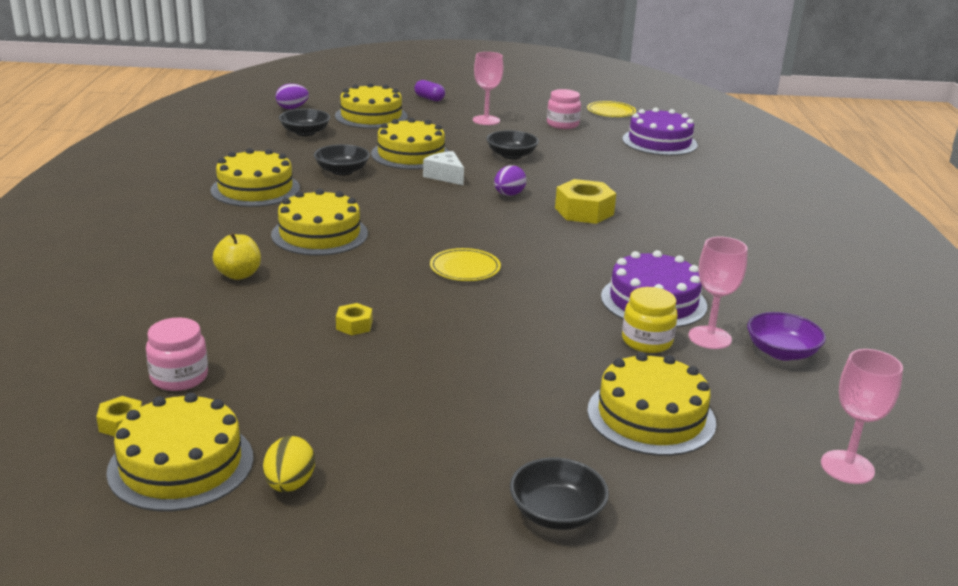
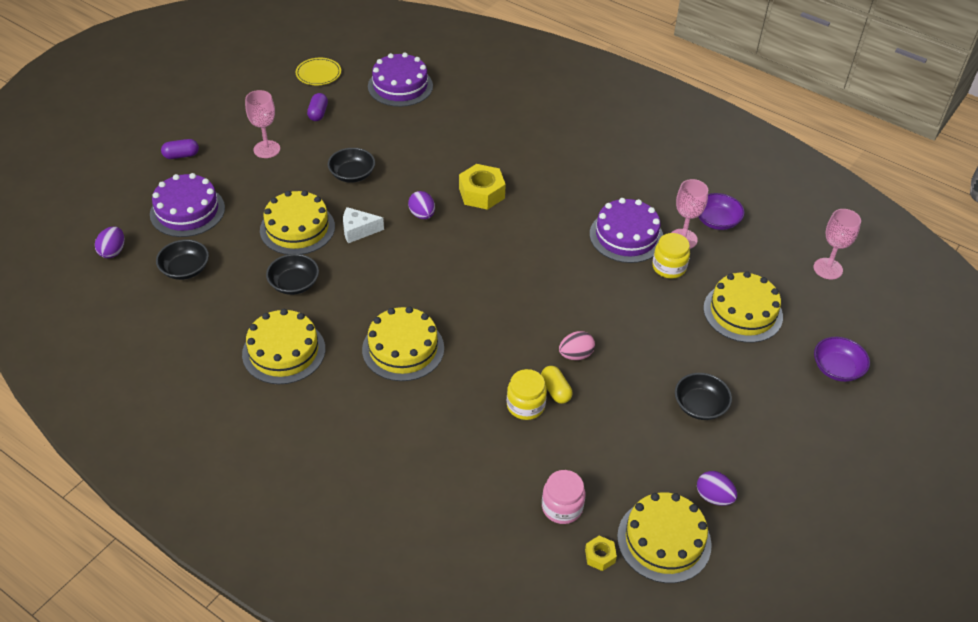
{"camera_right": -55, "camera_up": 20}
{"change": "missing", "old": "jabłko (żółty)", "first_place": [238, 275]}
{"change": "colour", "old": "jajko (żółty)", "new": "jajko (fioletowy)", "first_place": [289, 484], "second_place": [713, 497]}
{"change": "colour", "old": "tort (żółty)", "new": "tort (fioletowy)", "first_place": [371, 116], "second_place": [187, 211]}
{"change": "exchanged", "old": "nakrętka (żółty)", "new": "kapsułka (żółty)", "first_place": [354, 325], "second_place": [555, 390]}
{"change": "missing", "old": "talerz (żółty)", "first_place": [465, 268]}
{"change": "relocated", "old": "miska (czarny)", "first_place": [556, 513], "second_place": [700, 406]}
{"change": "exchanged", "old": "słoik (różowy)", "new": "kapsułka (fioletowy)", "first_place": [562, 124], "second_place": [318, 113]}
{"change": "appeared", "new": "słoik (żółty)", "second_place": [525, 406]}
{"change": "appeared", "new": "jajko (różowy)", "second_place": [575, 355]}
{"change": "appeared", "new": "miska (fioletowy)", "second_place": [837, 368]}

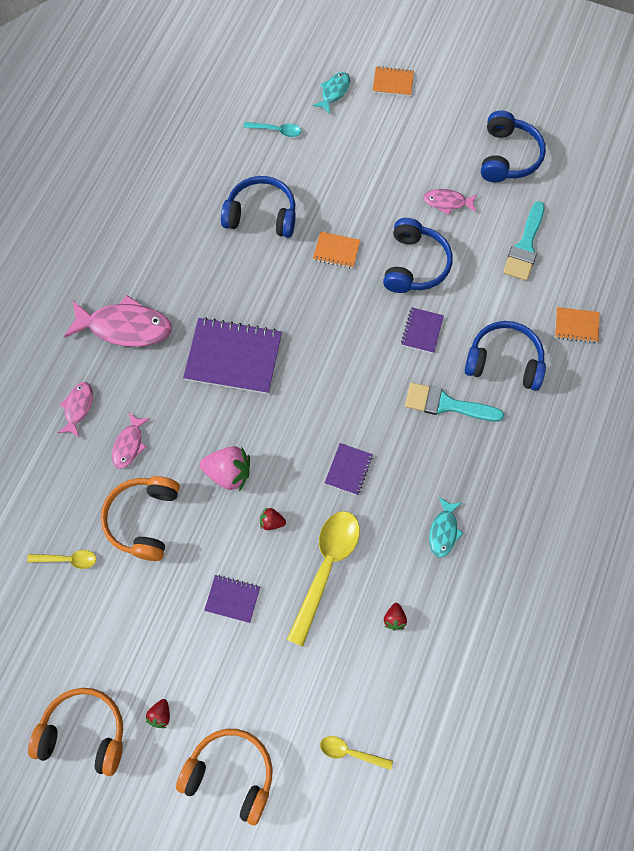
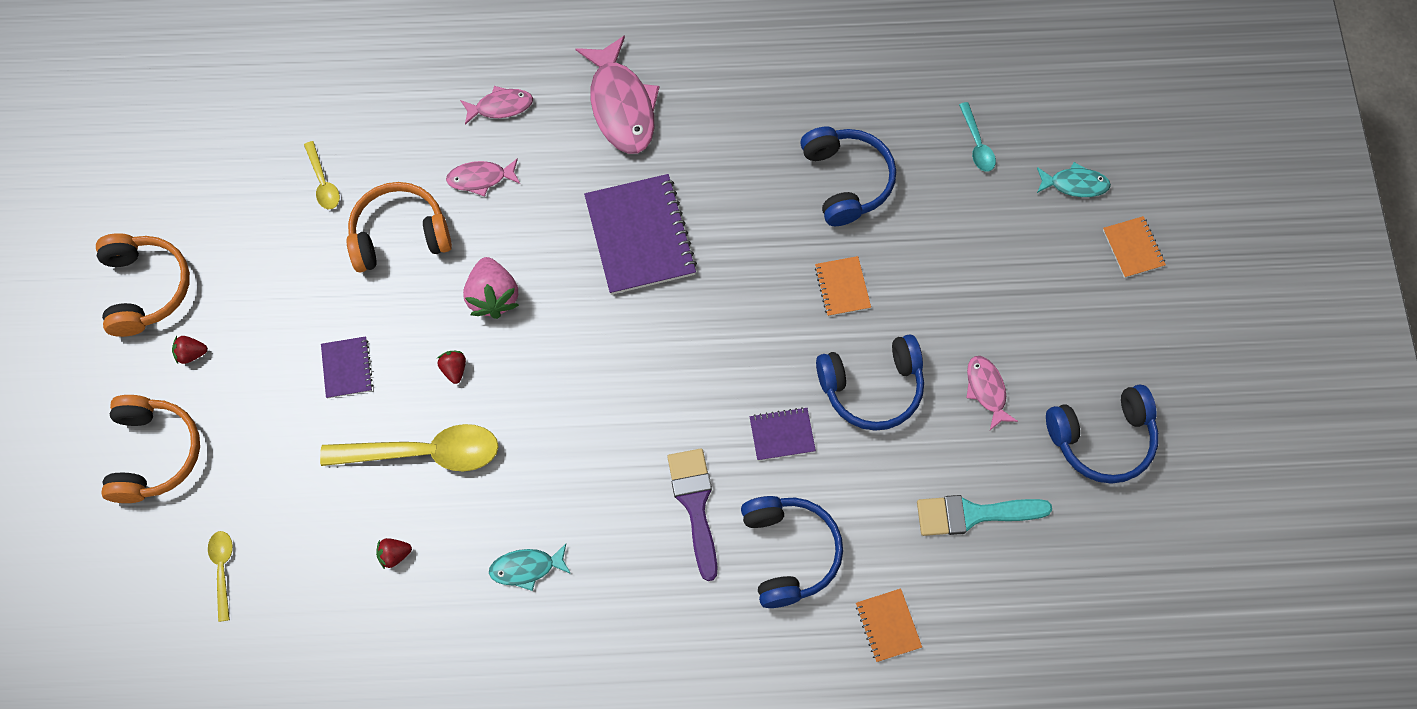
{"camera_right": 65, "camera_up": 0}
{"change": "missing", "old": "zeszyt (fioletowy)", "first_place": [348, 469]}
{"change": "colour", "old": "pędzel (turkusowy)", "new": "pędzel (fioletowy)", "first_place": [446, 404], "second_place": [695, 504]}

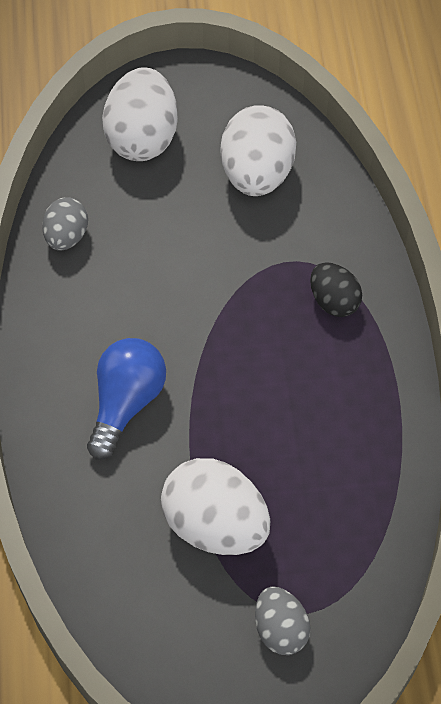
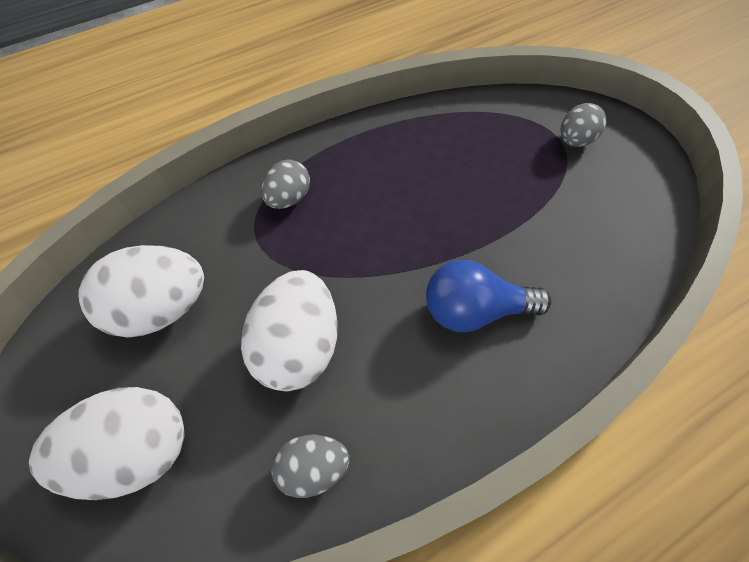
{"camera_right": -115, "camera_up": 0}
{"change": "relocated", "old": "jajko (biały)", "first_place": [215, 524], "second_place": [297, 347]}
{"change": "colour", "old": "jajko (czarny)", "new": "jajko (szary)", "first_place": [333, 301], "second_place": [288, 198]}

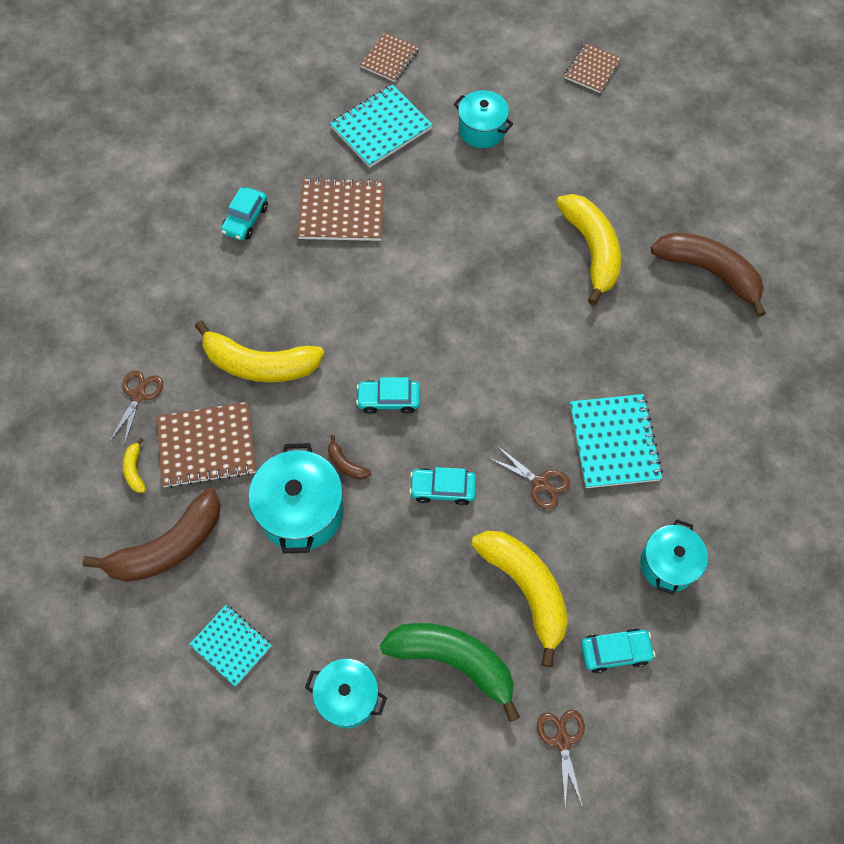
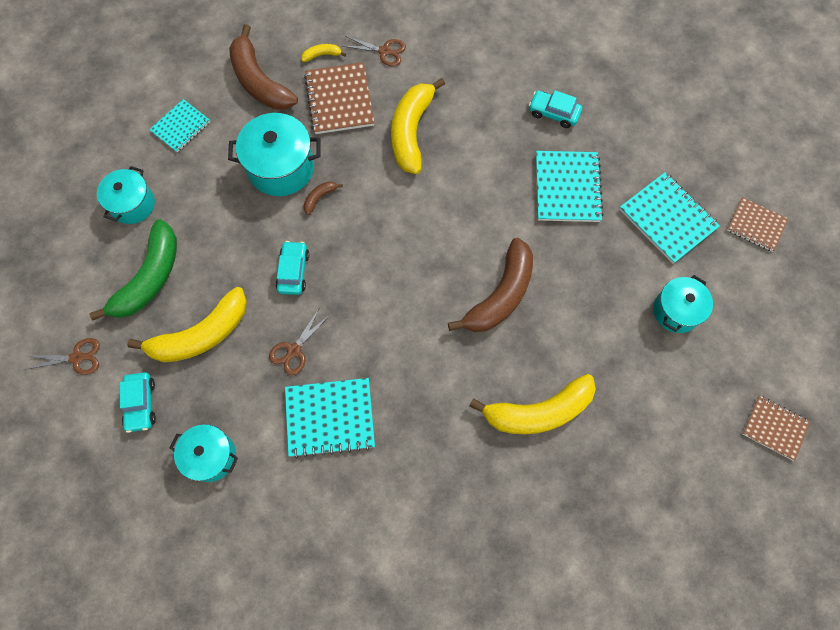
{"camera_right": 90, "camera_up": 5}
{"change": "colour", "old": "zeszyt (brązowy)", "new": "zeszyt (turkusowy)", "first_place": [342, 212], "second_place": [567, 188]}
{"change": "missing", "old": "samochód (turkusowy)", "first_place": [389, 400]}
{"change": "relocated", "old": "banan (brązowy)", "first_place": [709, 272], "second_place": [500, 295]}

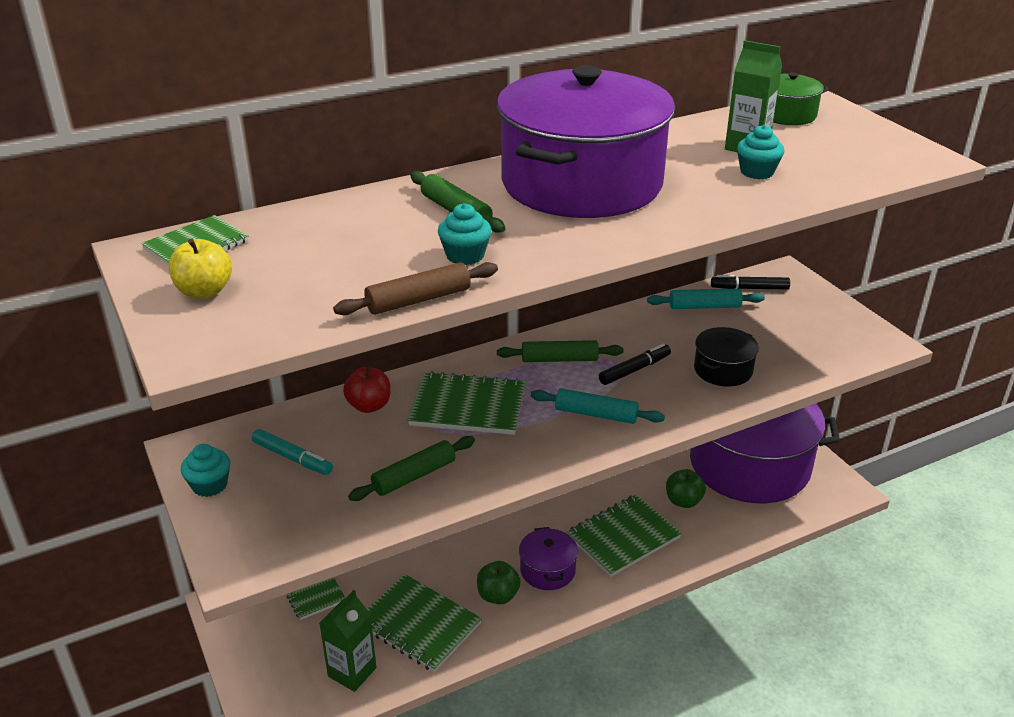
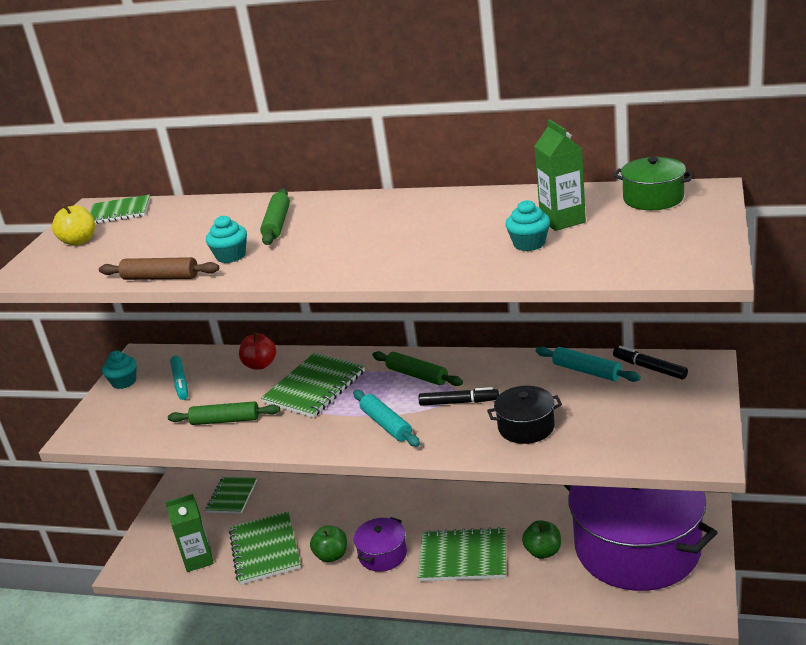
{"camera_right": 45, "camera_up": -5}
{"change": "spun", "old": "zeszyt (zielony)", "first_place": [468, 406], "second_place": [314, 387], "degrees": 75}
{"change": "missing", "old": "garnek (fioletowy)", "first_place": [581, 183]}

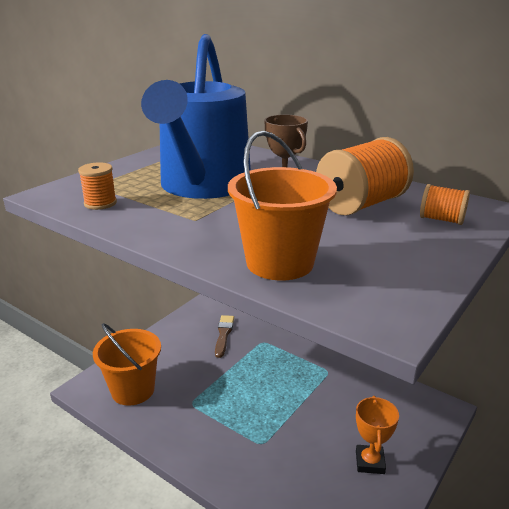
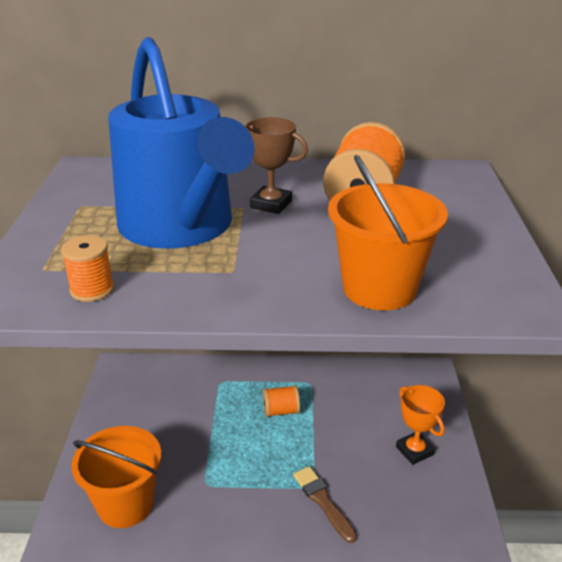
{"camera_right": -35, "camera_up": 5}
{"change": "relocated", "old": "pędzel (brązowy)", "first_place": [223, 334], "second_place": [323, 501]}
{"change": "relocated", "old": "szpulka (pomarańczowy)", "first_place": [441, 219], "second_place": [281, 411]}

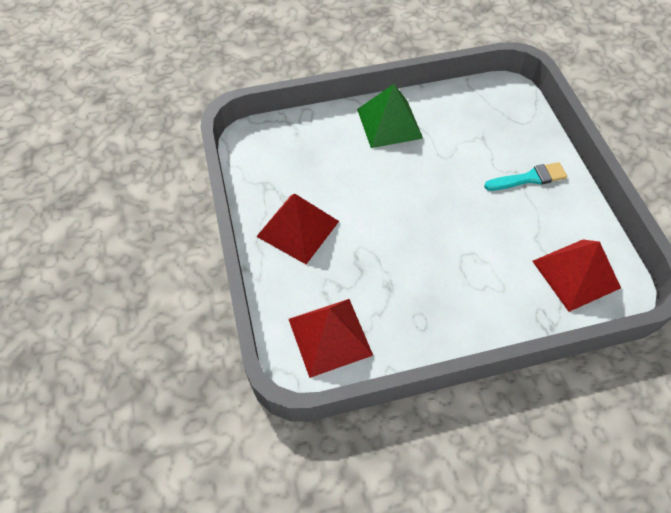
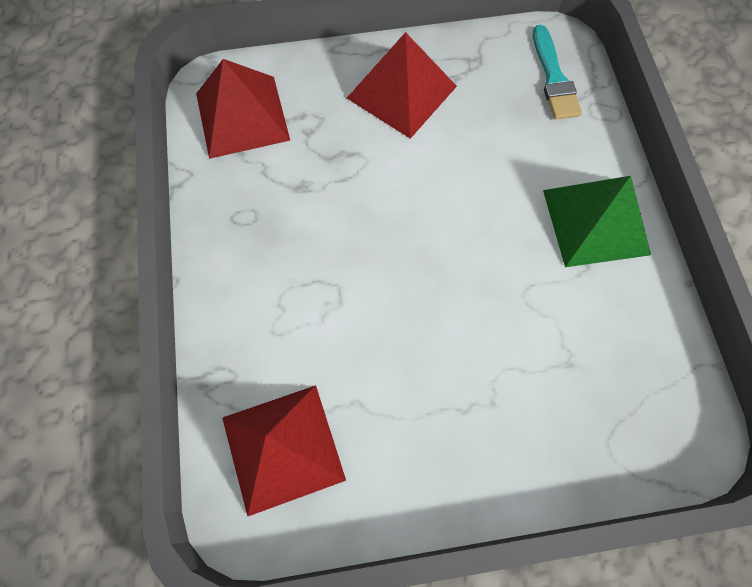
{"camera_right": 95, "camera_up": 10}
{"change": "relocated", "old": "pędzel (turkusowy)", "first_place": [529, 178], "second_place": [554, 78]}

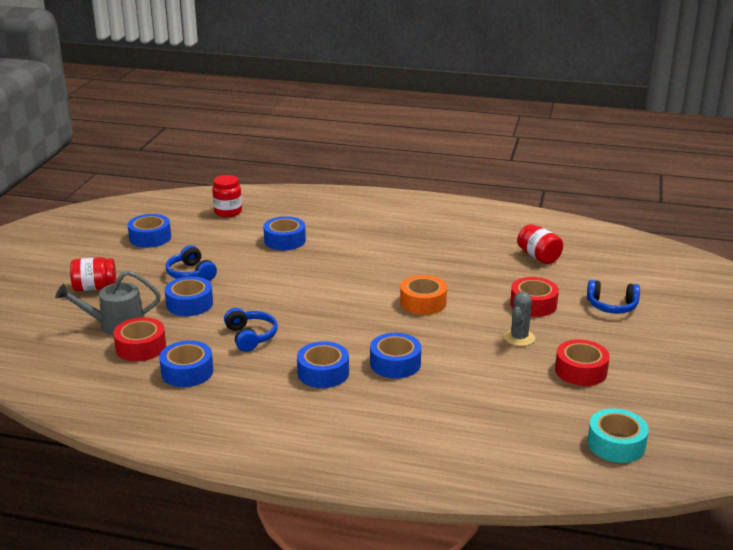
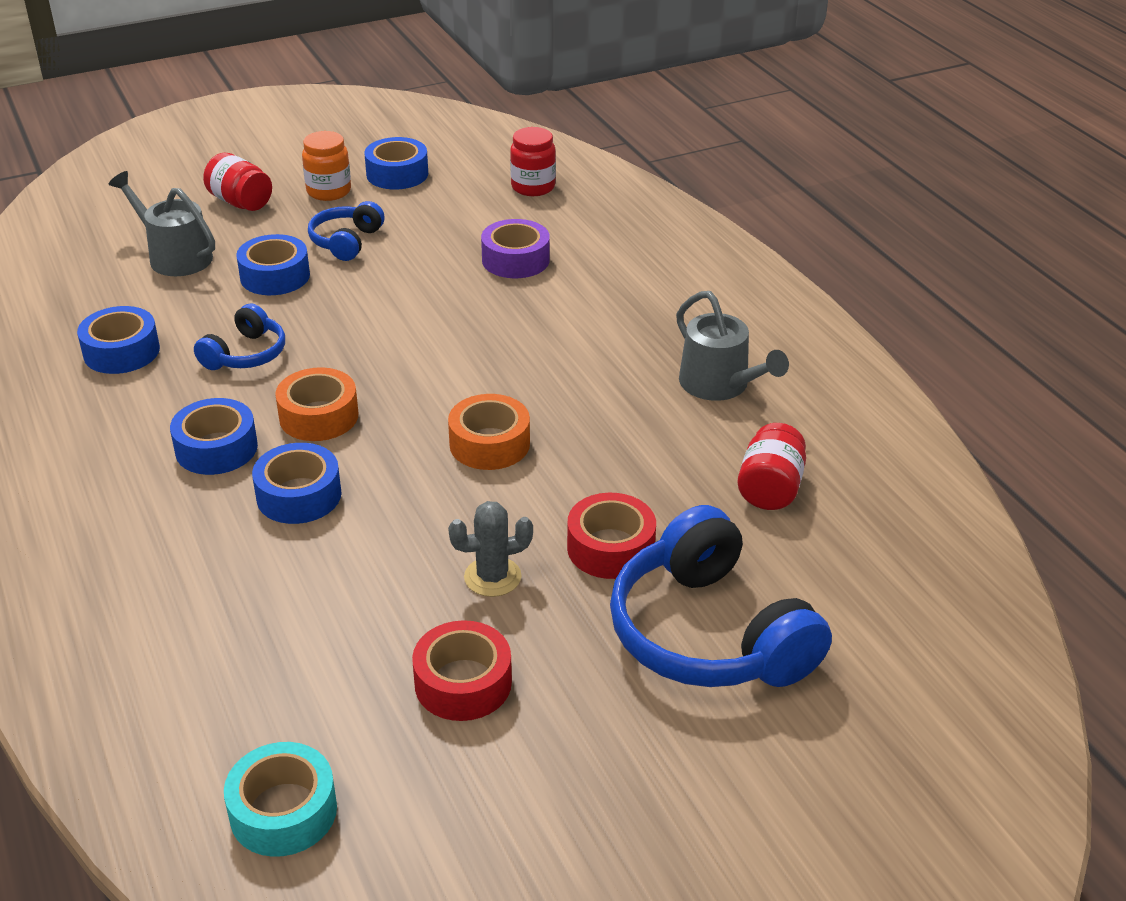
{"camera_right": 50, "camera_up": 10}
{"change": "missing", "old": "taśma klejąca (czerwony)", "first_place": [141, 347]}
{"change": "colour", "old": "taśma klejąca (niebieski)", "new": "taśma klejąca (fioletowy)", "first_place": [285, 240], "second_place": [515, 260]}
{"change": "size", "old": "słuchawki (niebieski)", "first_place": [612, 306], "second_place": [709, 634], "factor": 1.94}
{"change": "appeared", "new": "taśma klejąca (pomarańczowy)", "second_place": [319, 416]}
{"change": "appeared", "new": "słoik (pomarańczowy)", "second_place": [329, 191]}
{"change": "appeared", "new": "konewka (szary)", "second_place": [719, 385]}

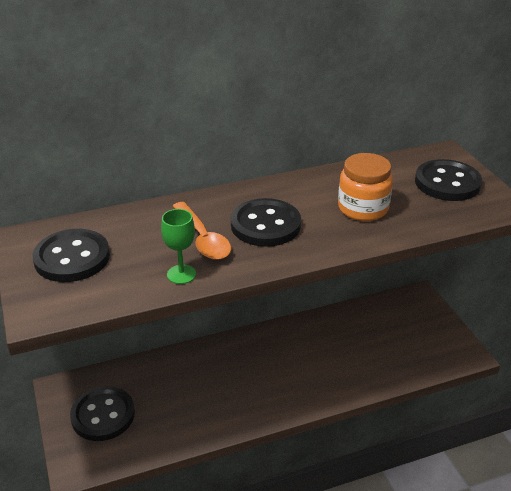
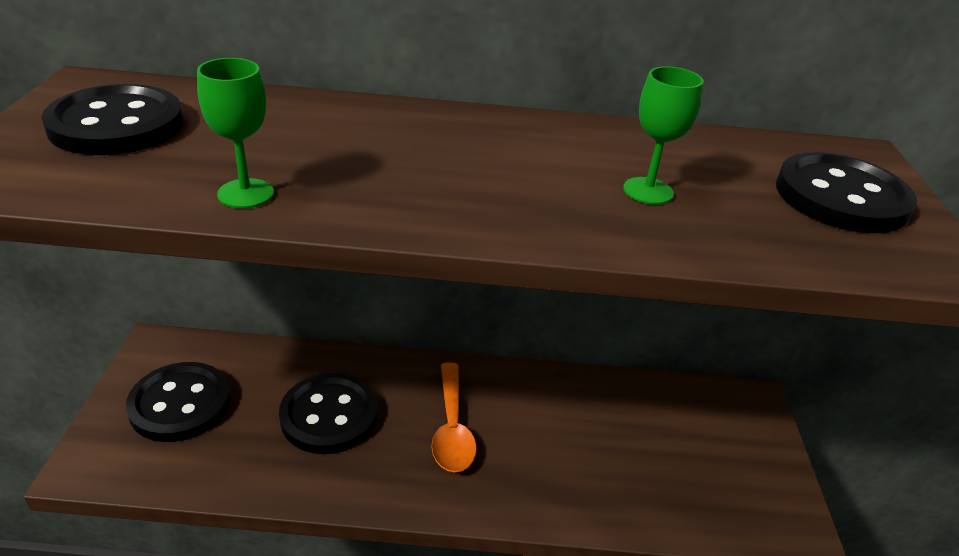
{"camera_right": 20, "camera_up": 0}
{"change": "relocated", "old": "łyżka (pomarańczowy)", "first_place": [203, 238], "second_place": [452, 428]}
{"change": "relocated", "old": "guzik (czarny)", "first_place": [265, 225], "second_place": [329, 416]}
{"change": "exchanged", "old": "słoik (pomarańczowy)", "new": "kielich (zielony)", "first_place": [363, 208], "second_place": [648, 191]}

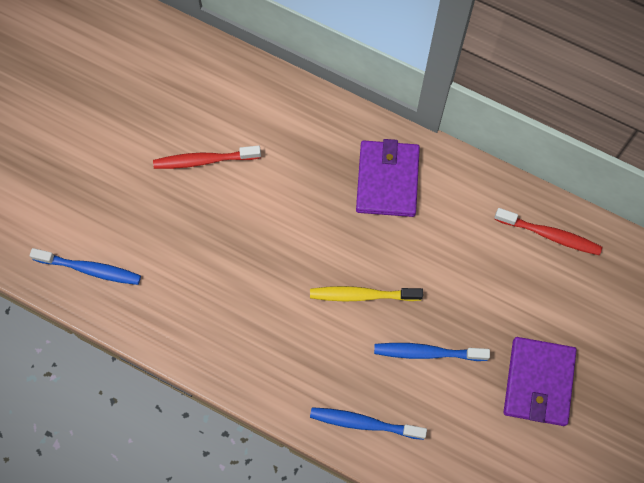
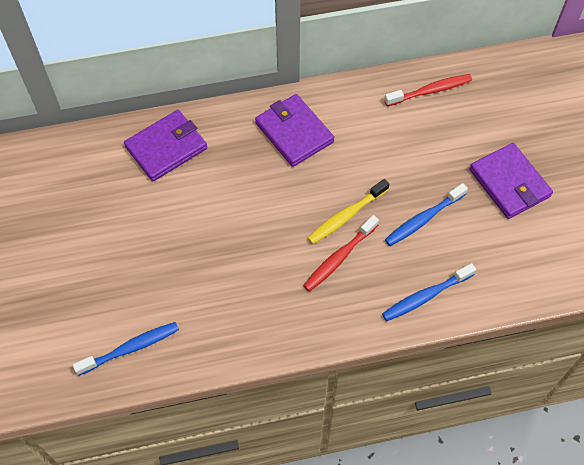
{"camera_right": -40, "camera_up": -10}
{"change": "relocated", "old": "szczoteczka do zębów (czerwony)", "first_place": [204, 160], "second_place": [339, 258]}
{"change": "appeared", "new": "portfel (fioletowy)", "second_place": [166, 148]}

